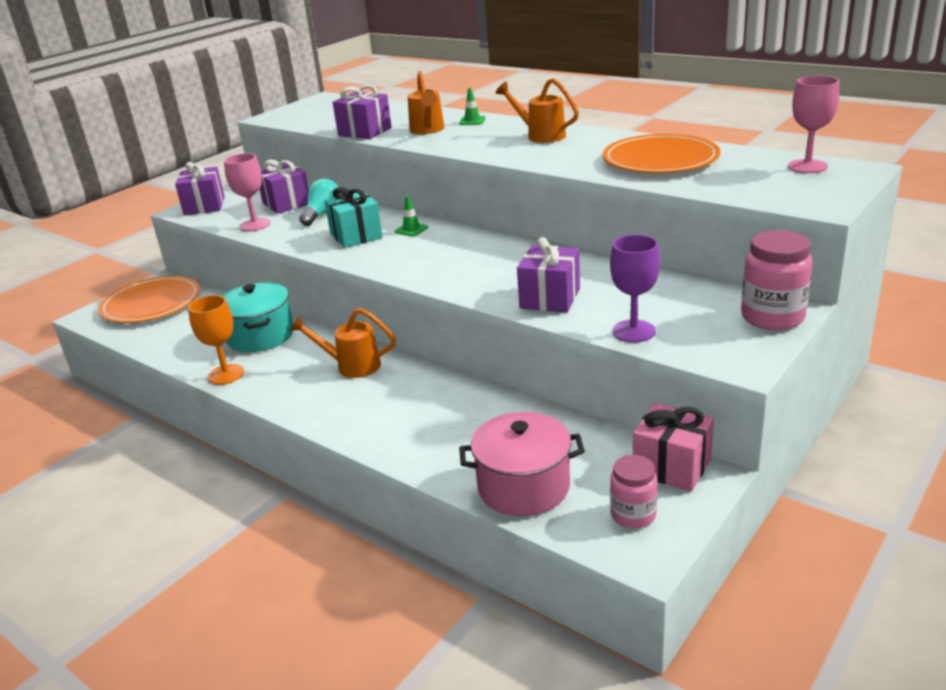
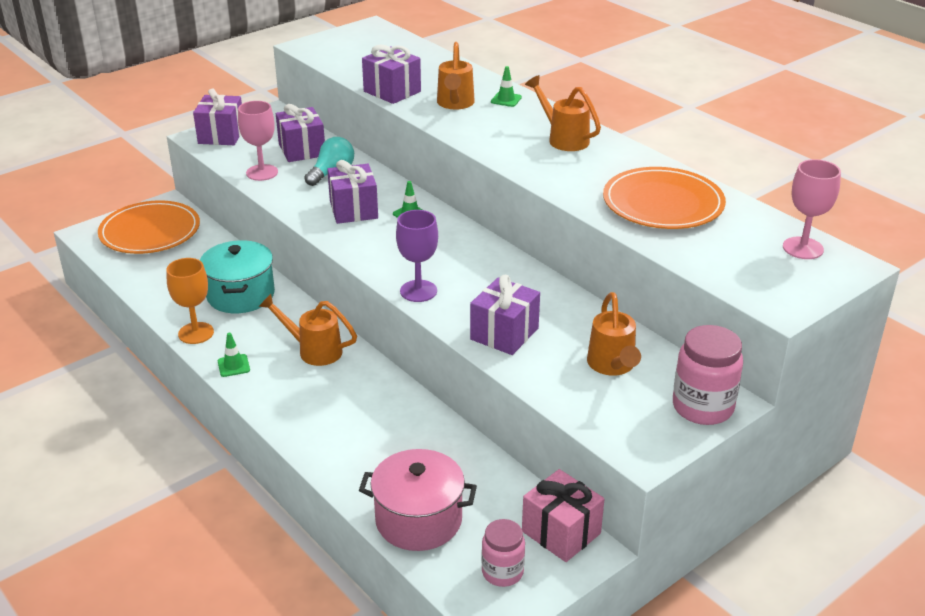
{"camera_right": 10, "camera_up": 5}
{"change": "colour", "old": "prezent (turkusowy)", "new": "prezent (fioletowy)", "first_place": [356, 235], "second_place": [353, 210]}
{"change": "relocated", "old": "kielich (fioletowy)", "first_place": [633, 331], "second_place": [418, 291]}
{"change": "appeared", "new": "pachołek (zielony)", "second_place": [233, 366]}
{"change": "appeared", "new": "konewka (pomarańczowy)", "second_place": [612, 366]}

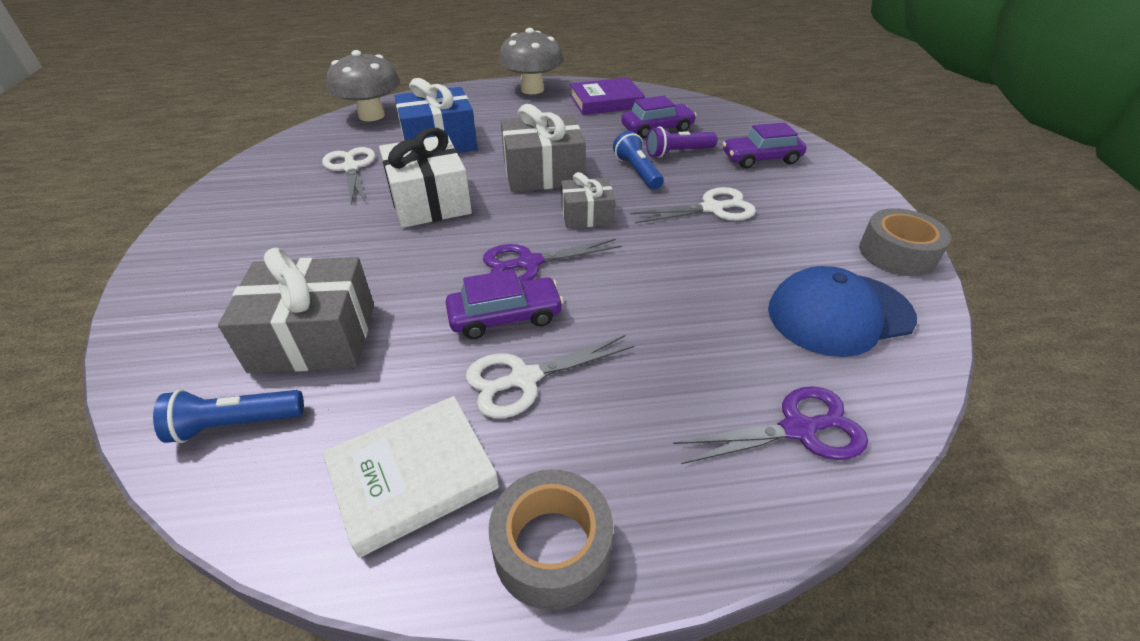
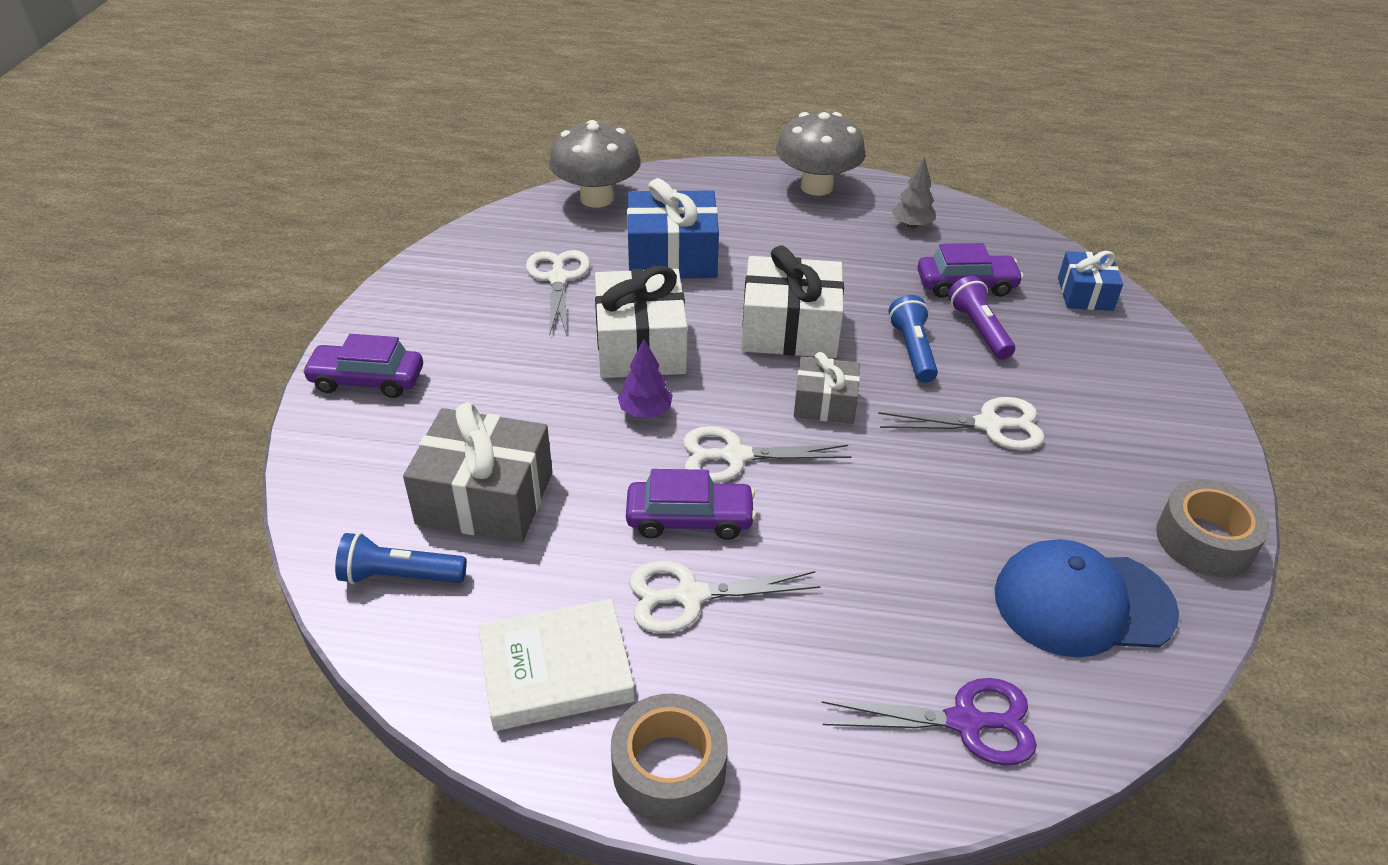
{"camera_right": 15, "camera_up": 0}
{"change": "colour", "old": "nożyczki (fioletowy)", "new": "nożyczki (biały)", "first_place": [529, 263], "second_place": [735, 456]}
{"change": "colour", "old": "prezent (szary)", "new": "prezent (biały)", "first_place": [543, 173], "second_place": [789, 329]}
{"change": "exchanged", "old": "książka (fioletowy)", "new": "drzewko (szary)", "first_place": [606, 102], "second_place": [912, 225]}
{"change": "spun", "old": "latarka (fioletowy)", "first_place": [677, 152], "second_place": [979, 329], "degrees": 75}
{"change": "relocated", "old": "samochód (fioletowy)", "first_place": [761, 159], "second_place": [367, 380]}
{"change": "appeared", "new": "drzewko (fioletowy)", "second_place": [645, 412]}
{"change": "appeared", "new": "prezent (niebieski)", "second_place": [1085, 294]}

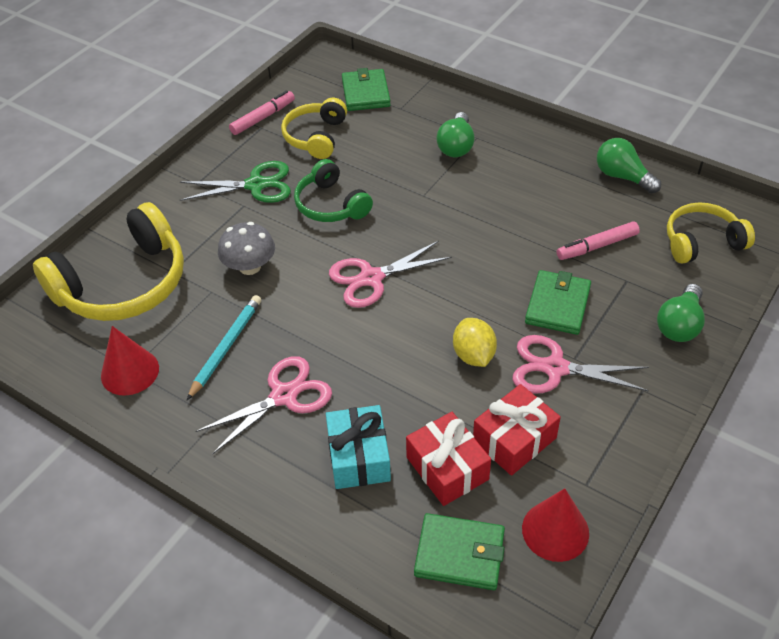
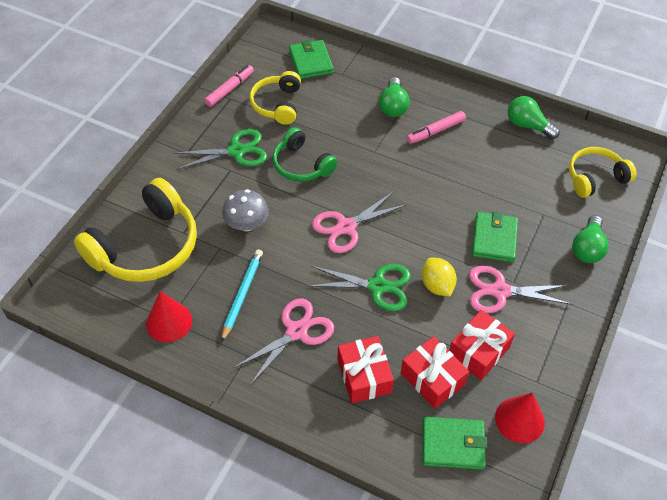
{"camera_right": -10, "camera_up": 5}
{"change": "colour", "old": "prezent (turkusowy)", "new": "prezent (czerwony)", "first_place": [359, 457], "second_place": [364, 376]}
{"change": "relocated", "old": "flamaster (różowy)", "first_place": [597, 246], "second_place": [435, 131]}
{"change": "appeared", "new": "nożyczki (zielony)", "second_place": [377, 286]}

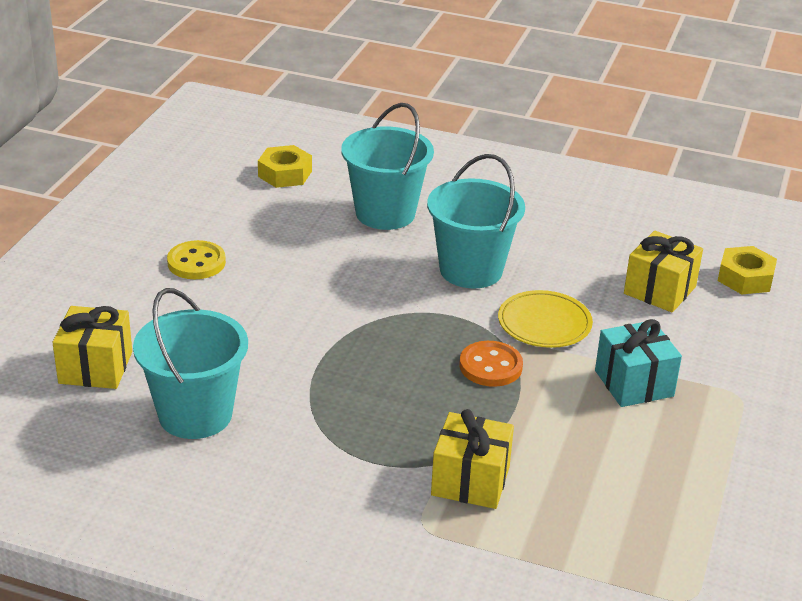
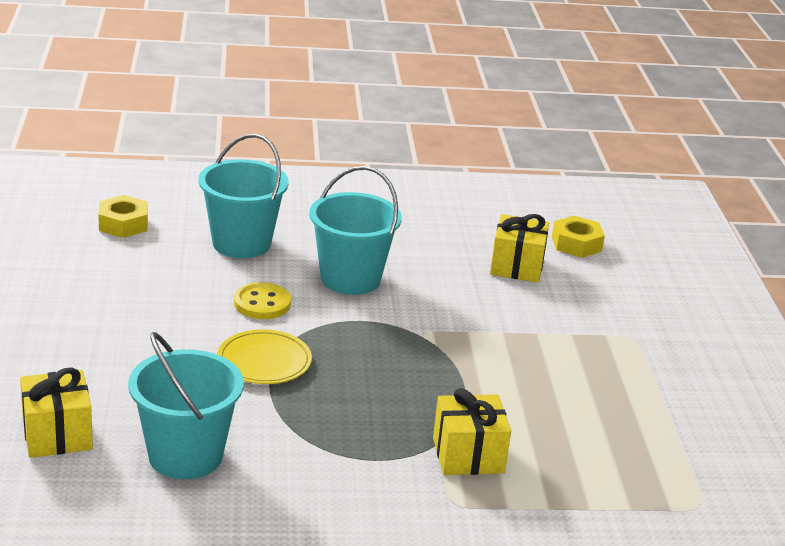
{"camera_right": -25, "camera_up": -5}
{"change": "relocated", "old": "guzik (żółty)", "first_place": [196, 262], "second_place": [262, 303]}
{"change": "missing", "old": "guzik (pomarańczowy)", "first_place": [490, 366]}
{"change": "relocated", "old": "talerz (żółty)", "first_place": [544, 323], "second_place": [264, 361]}
{"change": "missing", "old": "prezent (turkusowy)", "first_place": [634, 383]}

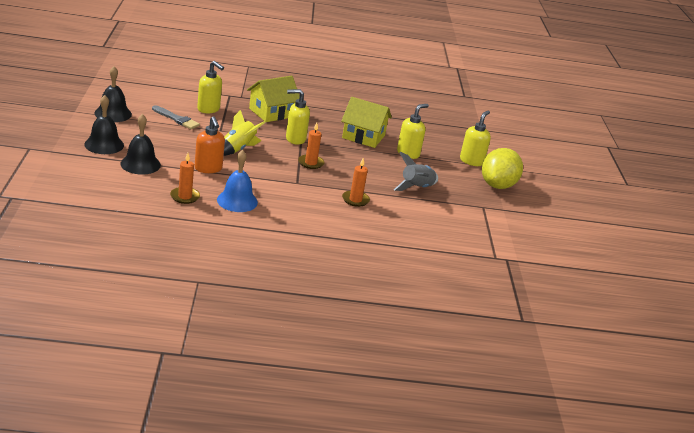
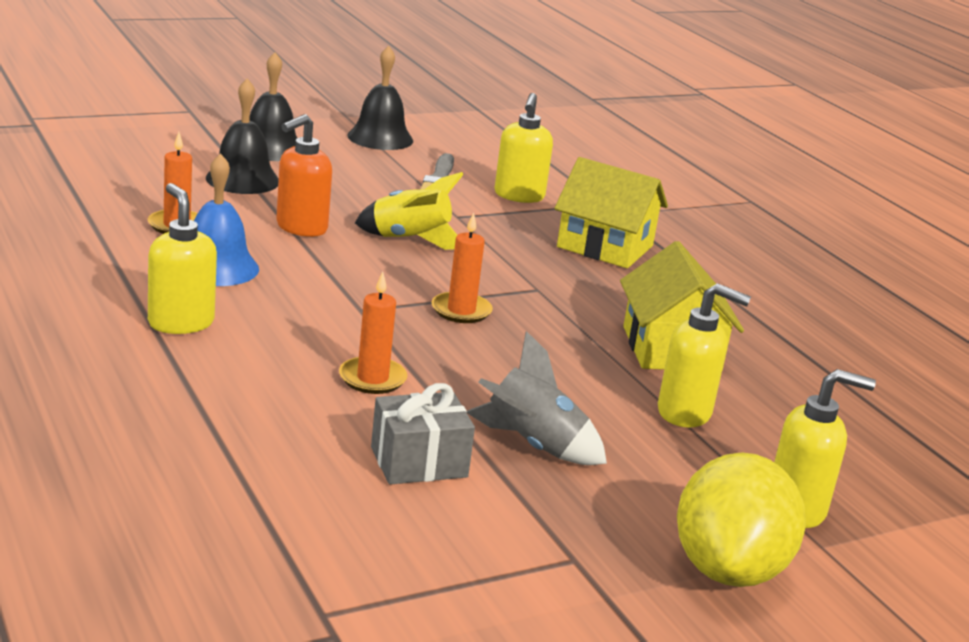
{"camera_right": 65, "camera_up": -5}
{"change": "relocated", "old": "dozownik mydła (żółty)", "first_place": [295, 139], "second_place": [180, 323]}
{"change": "spun", "old": "cytryna (żółty)", "first_place": [497, 185], "second_place": [728, 569], "degrees": -75}
{"change": "appeared", "new": "prezent (szary)", "second_place": [419, 462]}

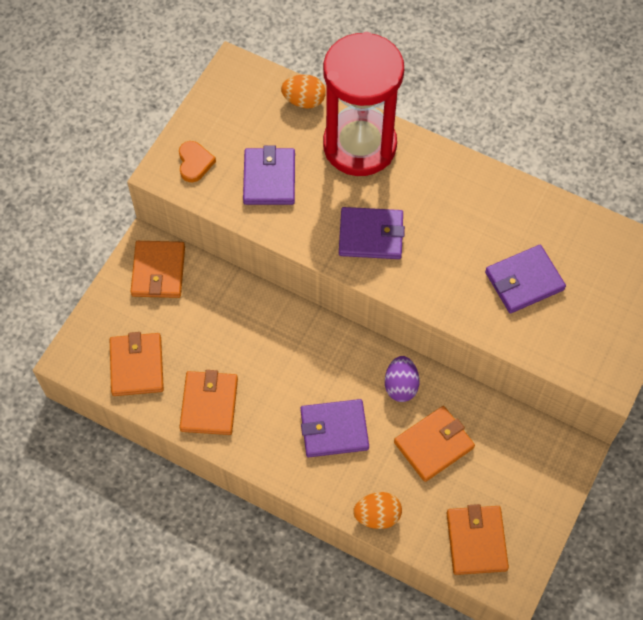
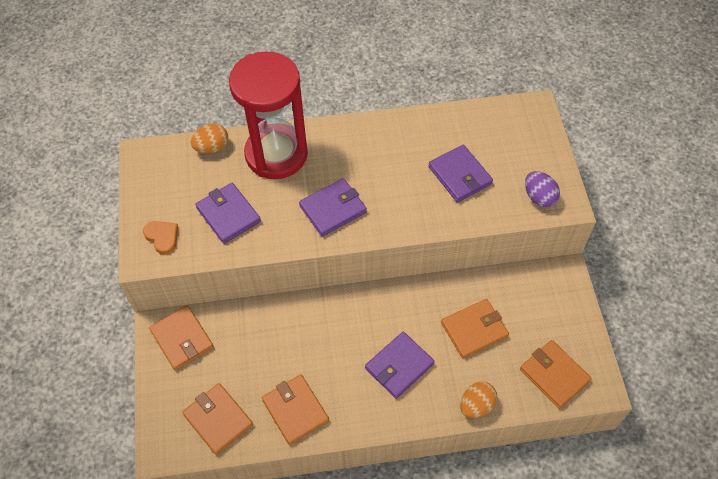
{"camera_right": -35, "camera_up": -5}
{"change": "relocated", "old": "jajko (fioletowy)", "first_place": [401, 386], "second_place": [539, 197]}
{"change": "spun", "old": "portfel (pomarańczowy)", "first_place": [433, 445], "second_place": [474, 330], "degrees": 45}
{"change": "spun", "old": "portfel (fioletowy)", "first_place": [524, 281], "second_place": [460, 175], "degrees": -60}

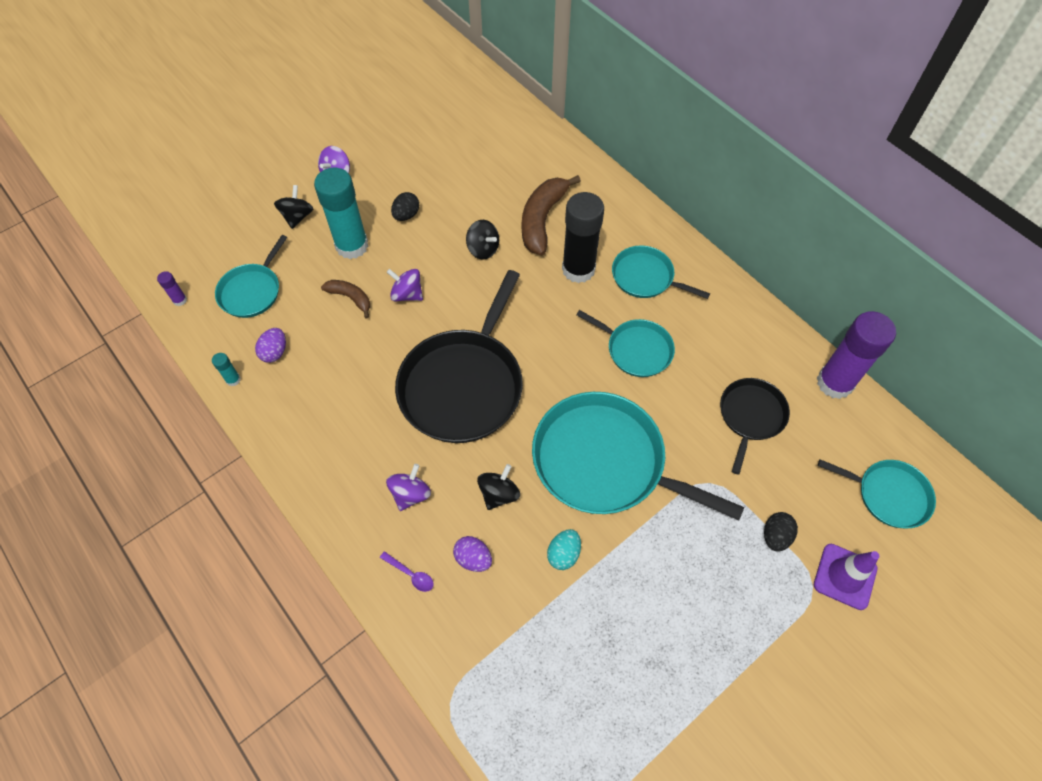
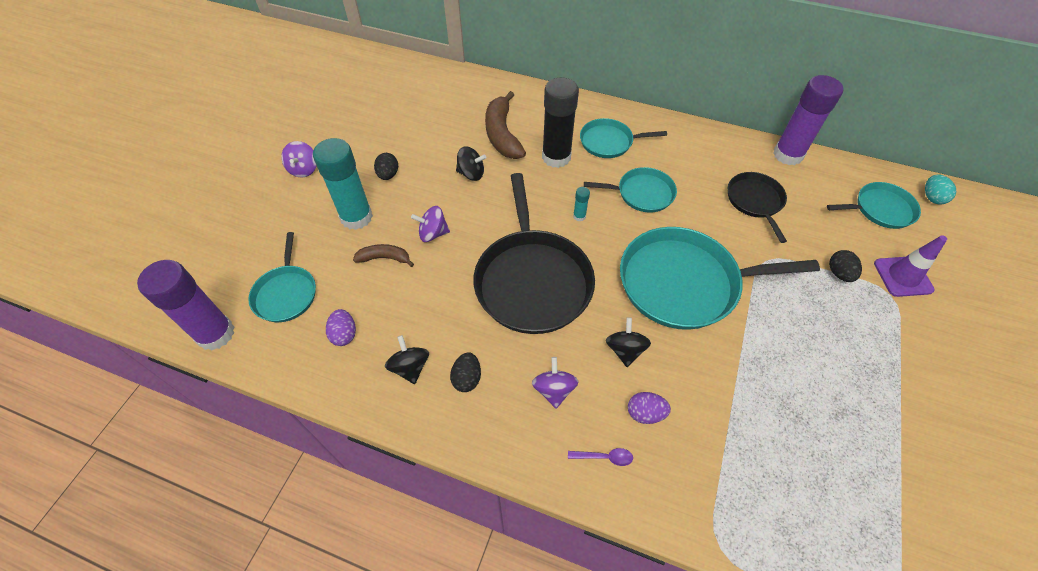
{"camera_right": -30, "camera_up": -5}
{"change": "size", "old": "klej w sztyfcie (fioletowy)", "first_place": [180, 300], "second_place": [215, 334], "factor": 2.46}
{"change": "relocated", "old": "klej w sztyfcie (turkusowy)", "first_place": [233, 379], "second_place": [579, 216]}
{"change": "relocated", "old": "bączek (czarny)", "first_place": [297, 217], "second_place": [410, 367]}
{"change": "relocated", "old": "jajko (turkusowy)", "first_place": [563, 554], "second_place": [932, 197]}
{"change": "appeared", "new": "jajko (czarny)", "second_place": [467, 378]}

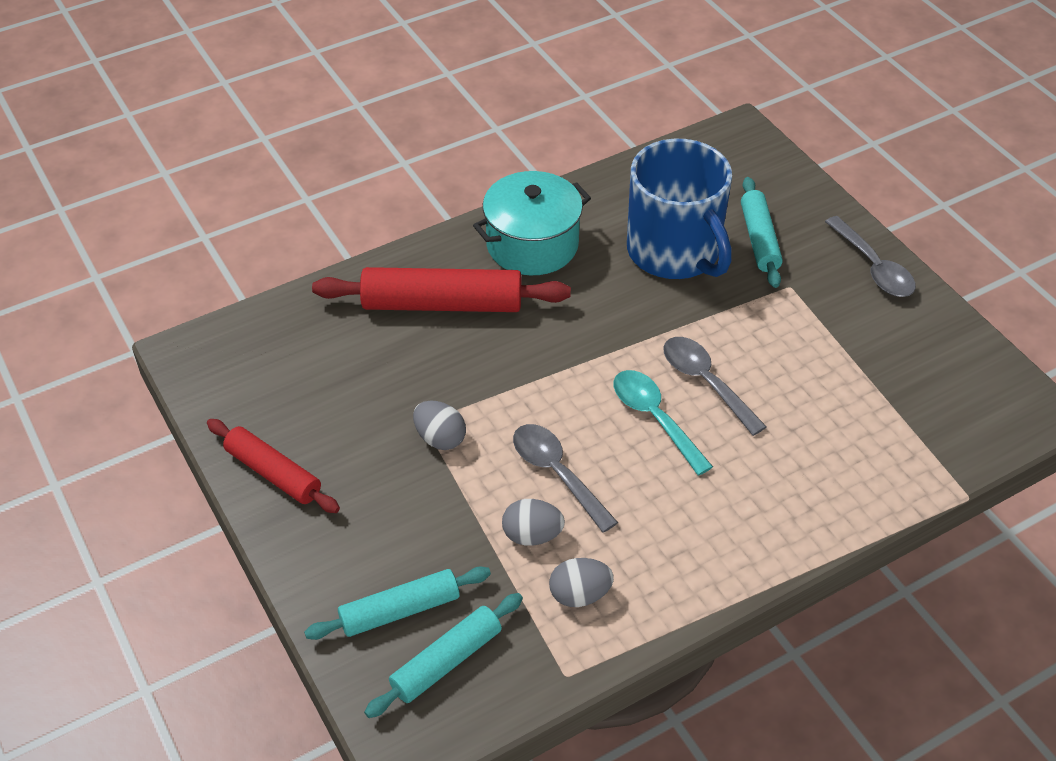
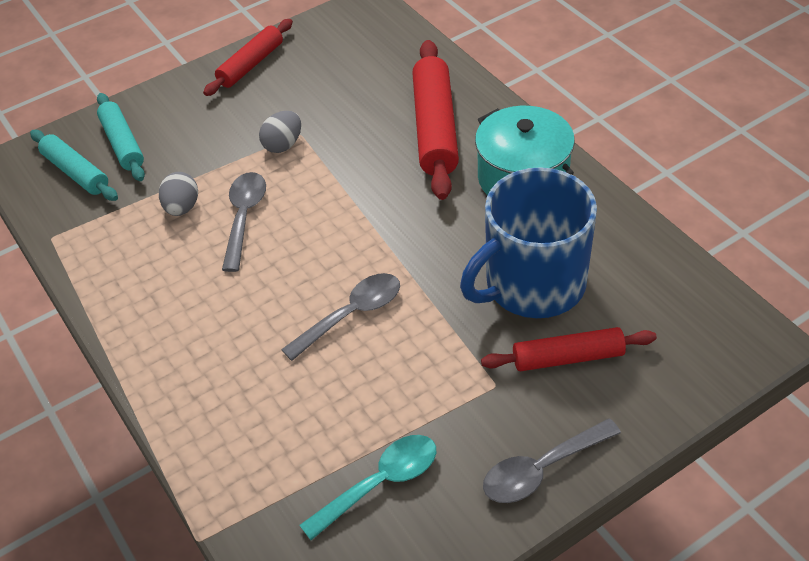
{"camera_right": 90, "camera_up": 0}
{"change": "spun", "old": "łyżka (szary)", "first_place": [557, 473], "second_place": [244, 217], "degrees": -45}
{"change": "missing", "old": "jajko (szary)", "first_place": [579, 594]}
{"change": "relocated", "old": "łyżka (turkusowy)", "first_place": [654, 418], "second_place": [380, 483]}
{"change": "colour", "old": "wałek do ciasta (turkusowy)", "new": "wałek do ciasta (czerwony)", "first_place": [759, 239], "second_place": [568, 358]}

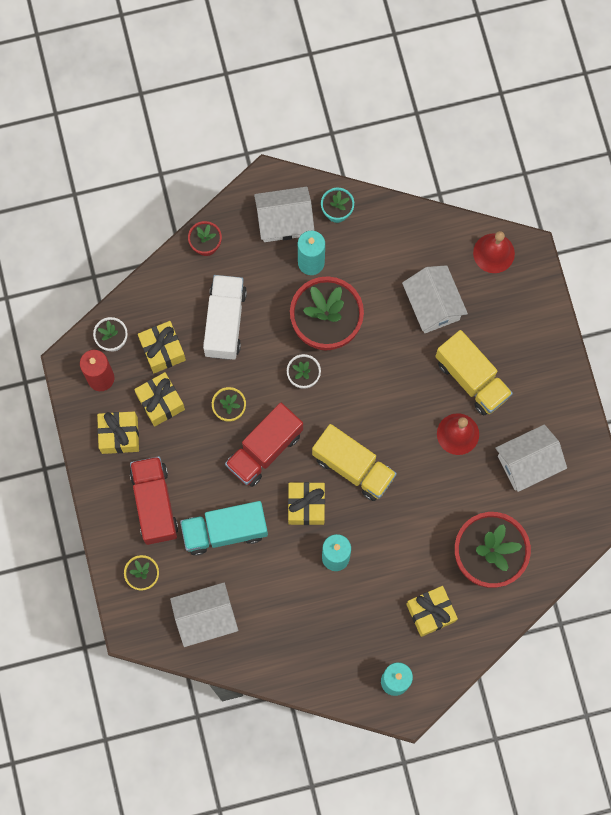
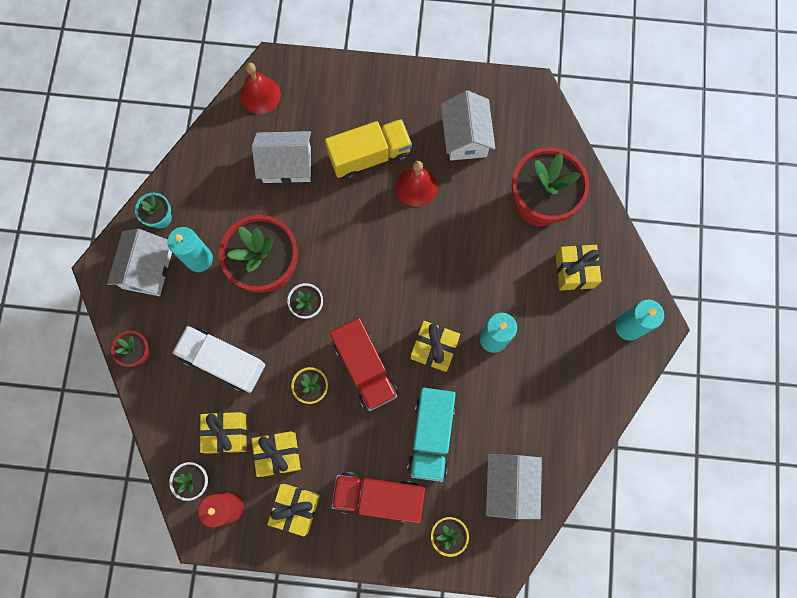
{"camera_right": -70, "camera_up": 0}
{"change": "missing", "old": "ciężarówka (żółty)", "first_place": [353, 467]}

